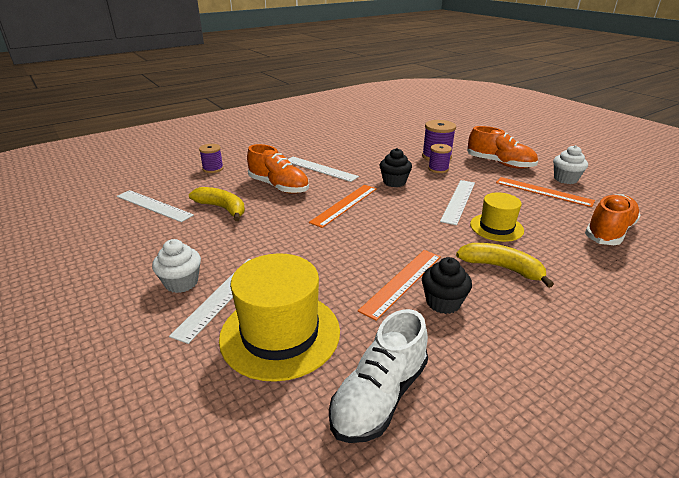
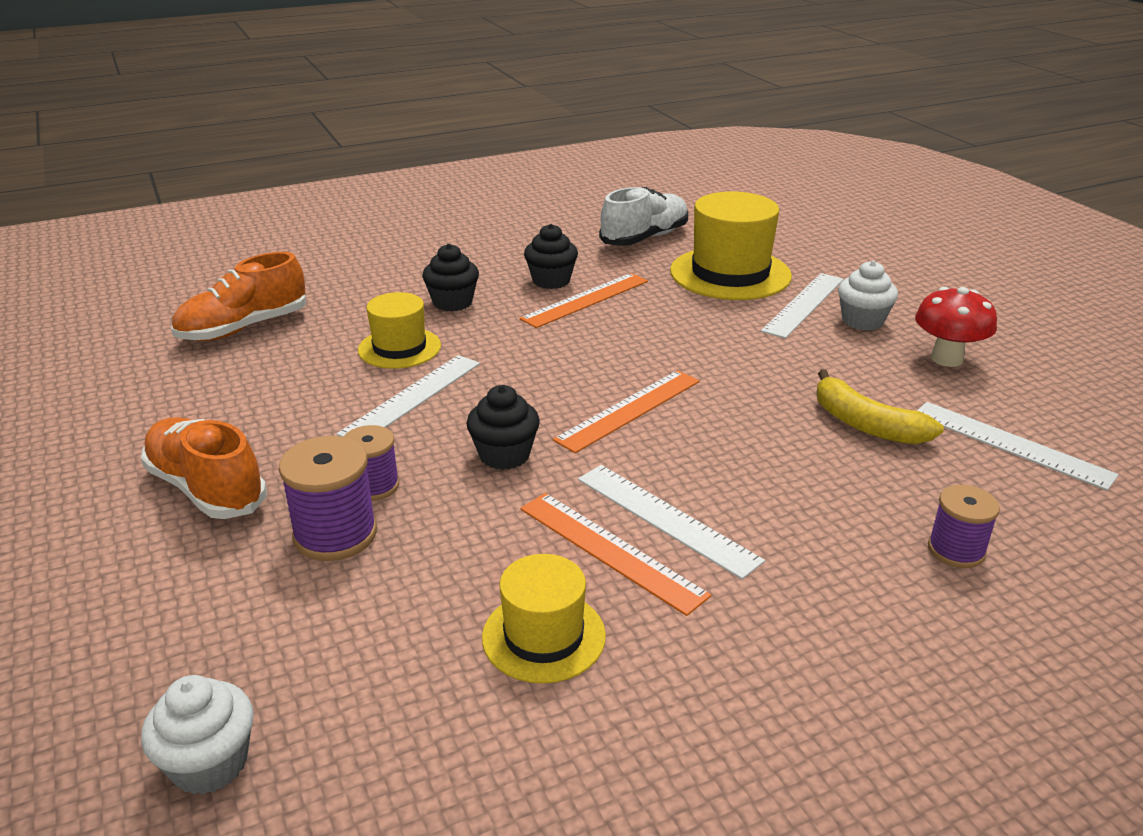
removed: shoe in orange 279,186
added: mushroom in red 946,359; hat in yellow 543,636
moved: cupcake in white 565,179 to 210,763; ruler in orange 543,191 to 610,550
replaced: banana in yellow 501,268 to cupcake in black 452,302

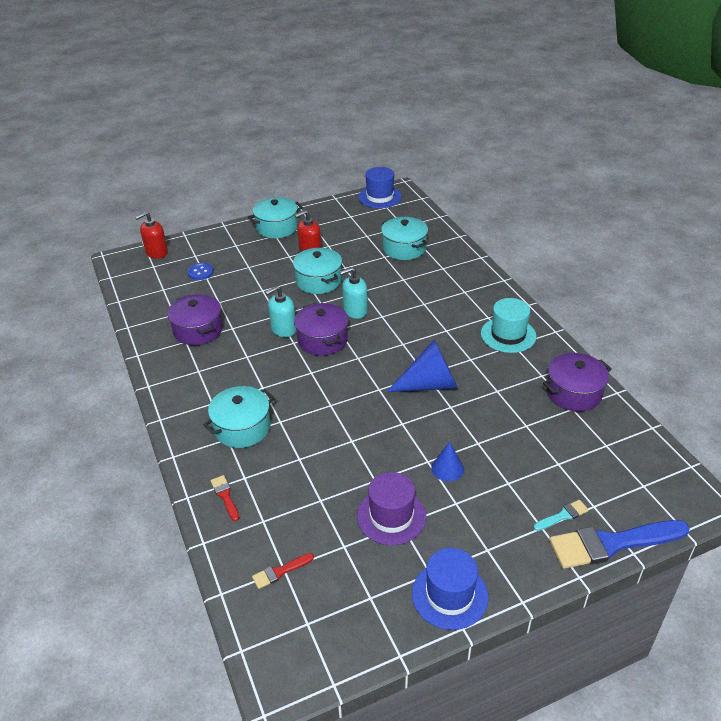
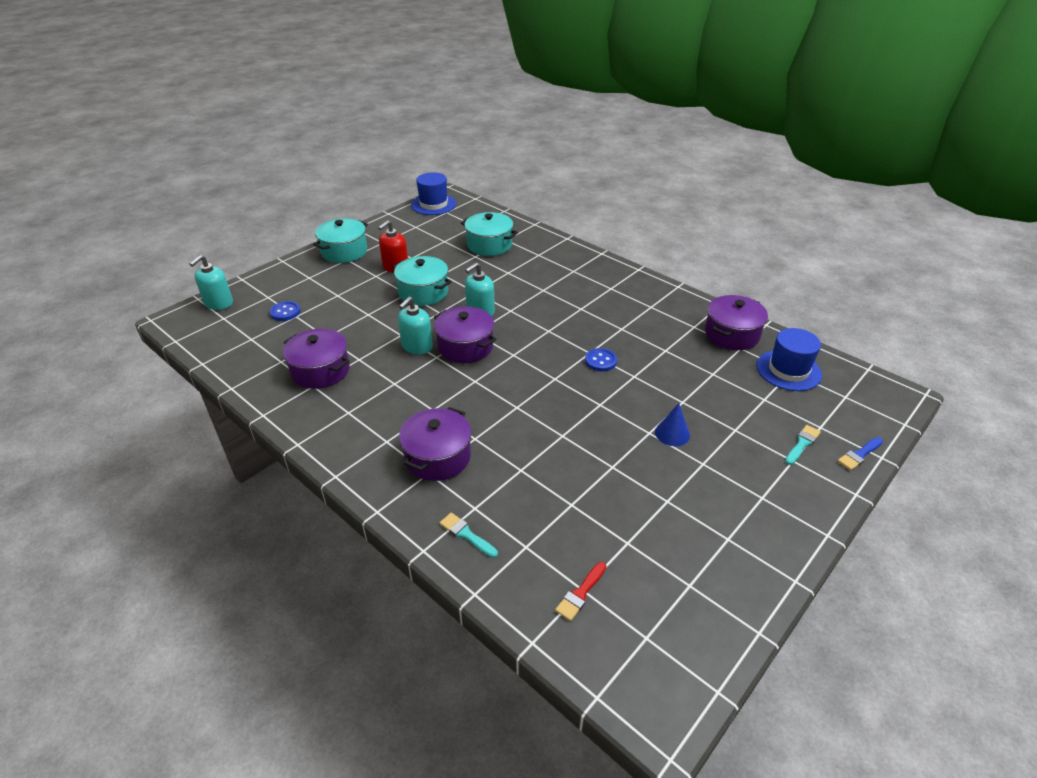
removed: hat in turquoise 508,335; hat in purple 391,516
moved: hat in blue 449,595 to 788,370
replaced: cone in blue 430,384 to button in blue 600,361
recoloured: soap dispenser in red 156,252 to soap dispenser in turquoise 218,303; pot in turquoise 242,428 to pot in purple 437,457; brush in red 225,496 to brush in turquoise 466,534
resized: brush in blue 612,543 = 859,454 x0.44

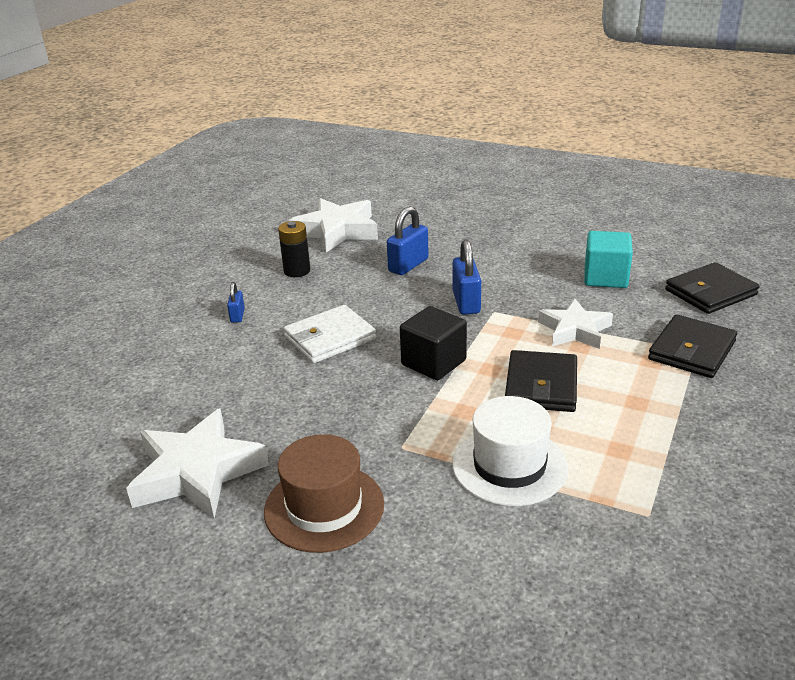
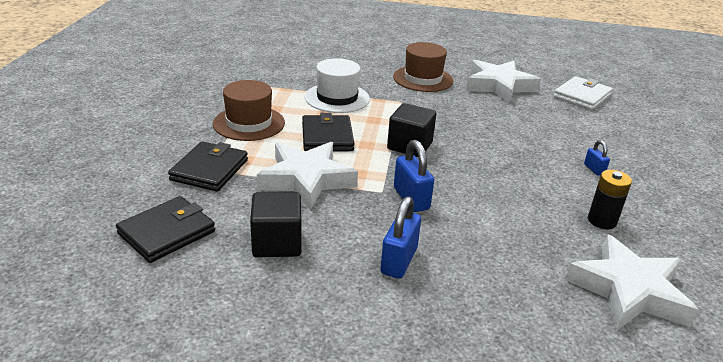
added: hat in brown 249,123
moved: padlock in blue 408,265 to 399,261; wallet in white 330,338 to 582,96
recoloured: cube in turquoise 605,277 to cube in black 277,243
resized: star in white 574,330 = 306,180 x1.51

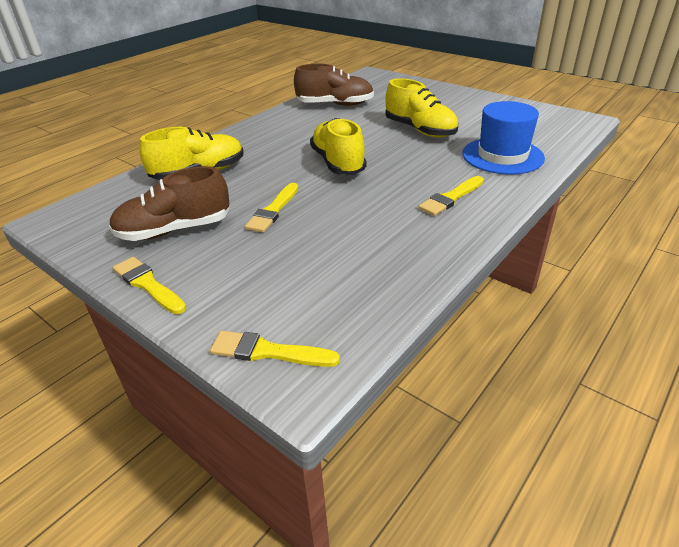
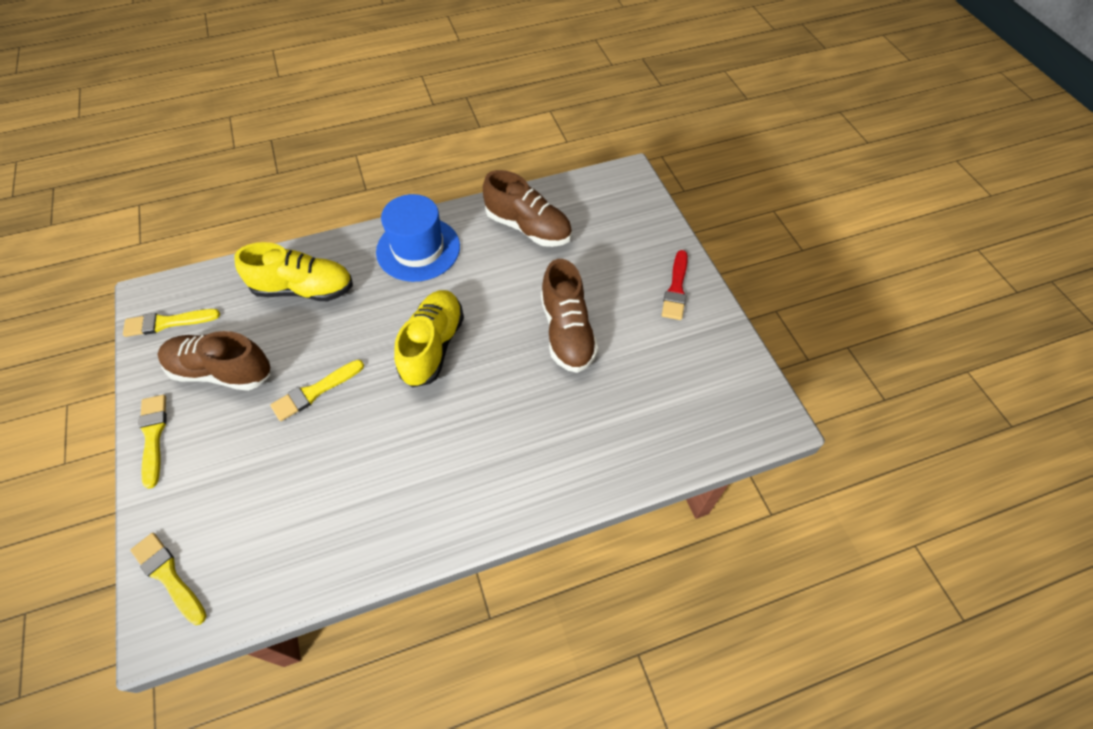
added: brush in red 676,289
moved: hat in blue 502,156 to 418,249; brush in yellow 451,198 to 167,323
recoloured: shoe in yellow 420,130 to shoe in brown 567,332

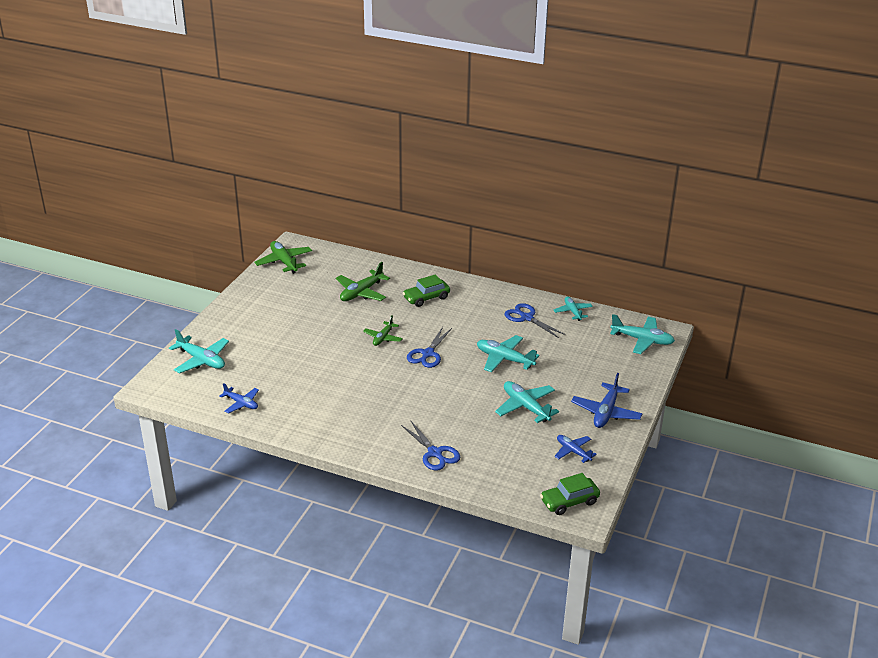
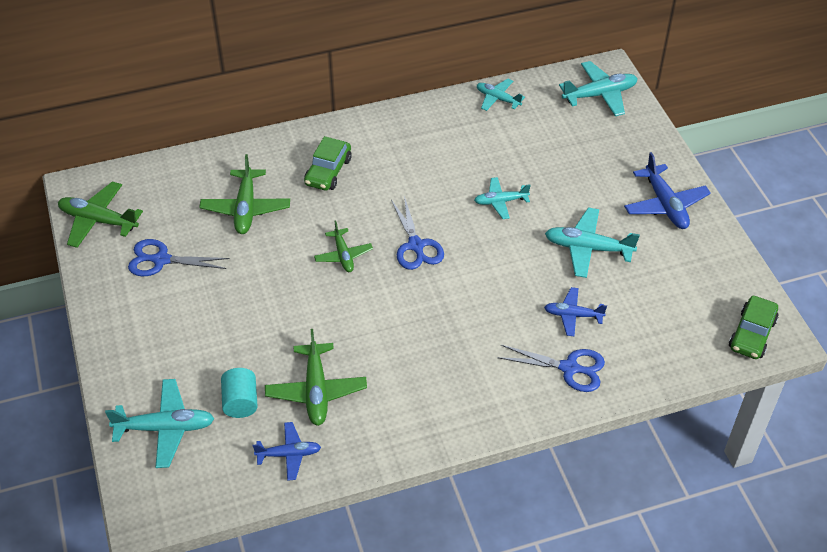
added: plane in green 316,390; cylinder in turquoise 241,402
moved: scissors in blue 526,317 to 161,260; plane in blue 573,451 to 573,315
resized: plane in turquoise 504,359 = 500,201 x0.64

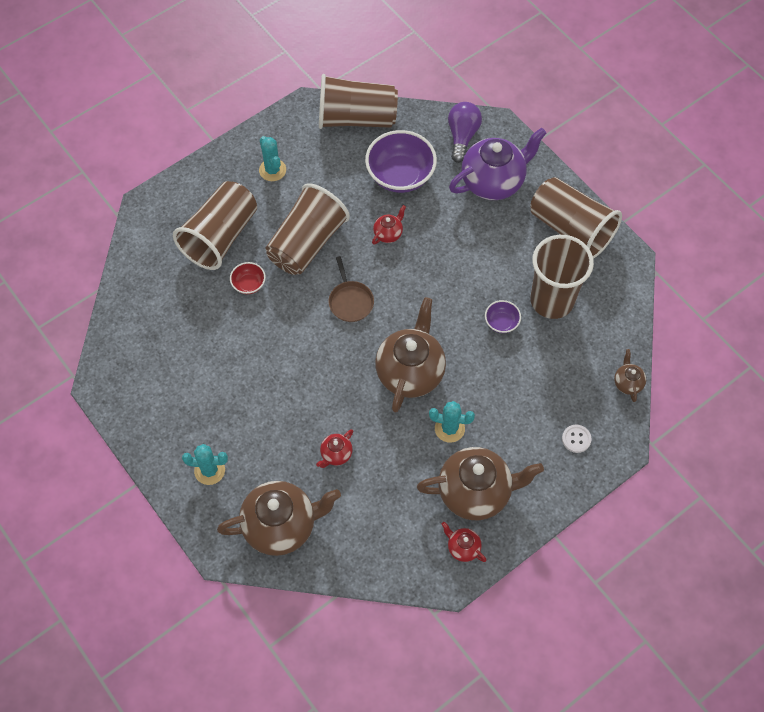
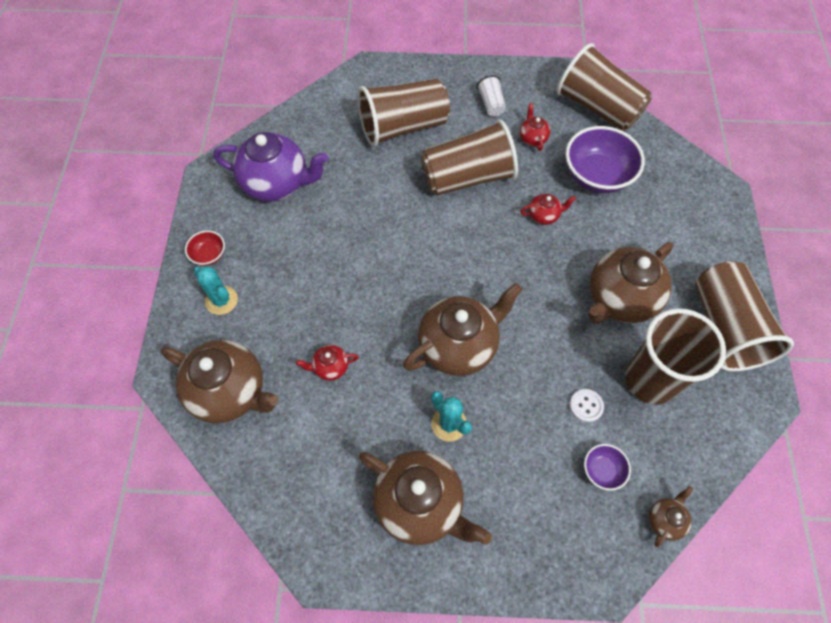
removed: light bulb in purple 462,136; pan in brown 350,301
added: teapot in brown 619,299
moved: teapot in purple 493,182 to 277,184; bowl in red 249,284 to 209,255; bowl in purple 501,322 to 602,470; button in white 576,439 to 586,406; teapot in red 463,547 to 532,138
replaced: cactus in turquoise 272,170 to cup in white 491,104

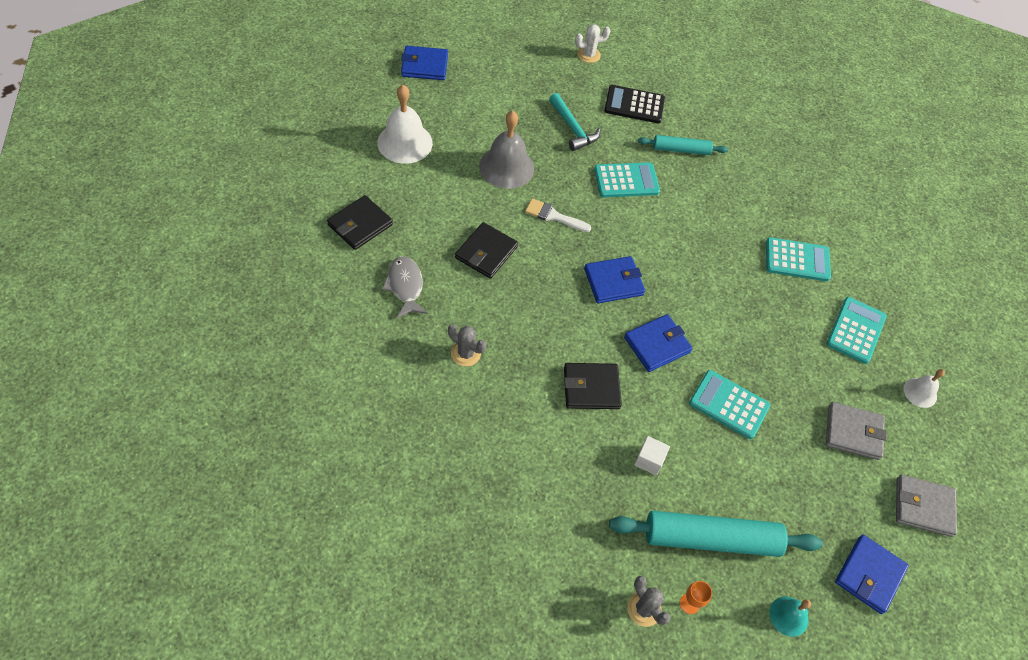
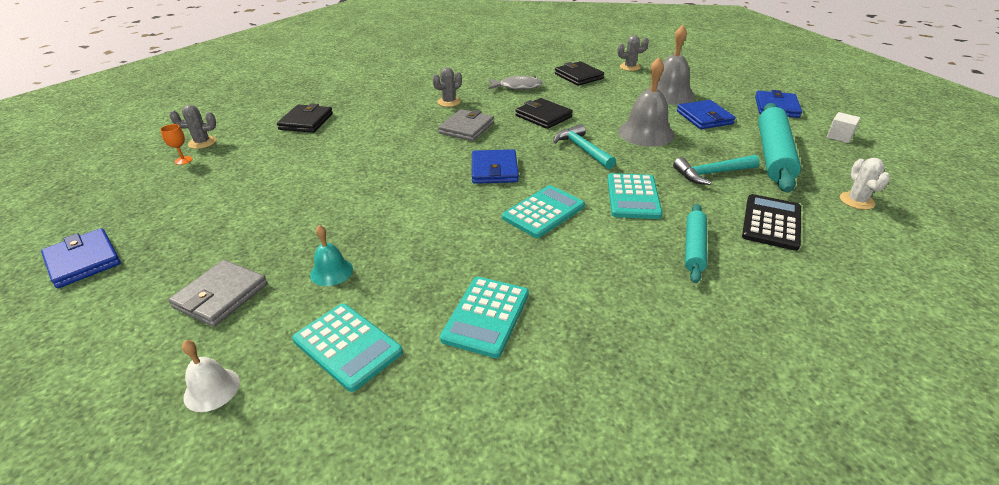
added: cactus in grey 630,67
moved: wallet in blue 657,345 to 704,117; wallet in black 591,388 to 306,121; calculator in turquoise 729,405 to 543,212; cube in white 649,460 to 839,136; wallet in grey 923,507 to 466,128; rolling pin in turquoise 711,539 to 773,155; bell in turquoise 788,616 to 331,271
replaced: brush in white 553,216 to hammer in turquoise 582,149
recoloured: bell in white 405,142 to bell in grey 669,94

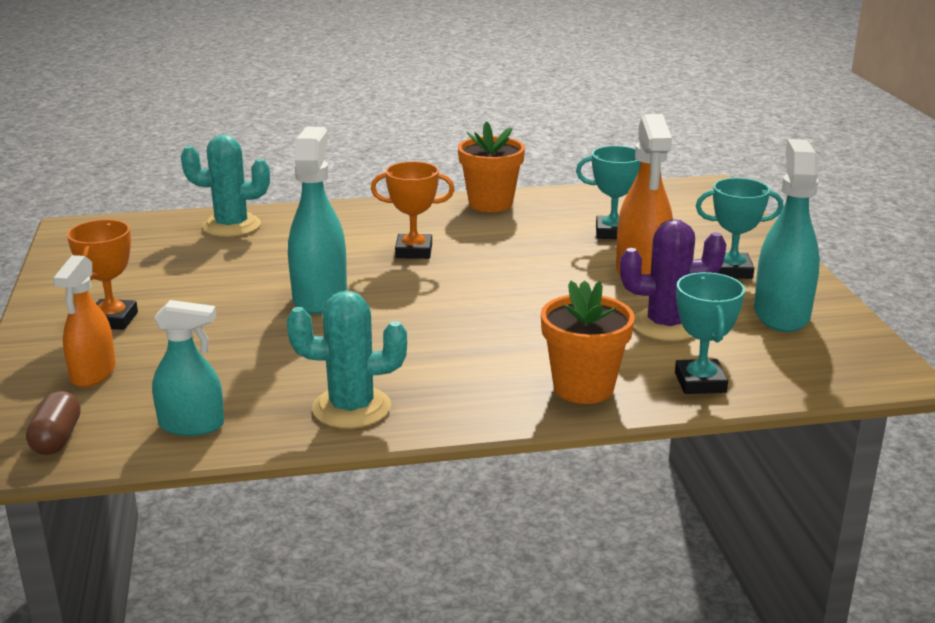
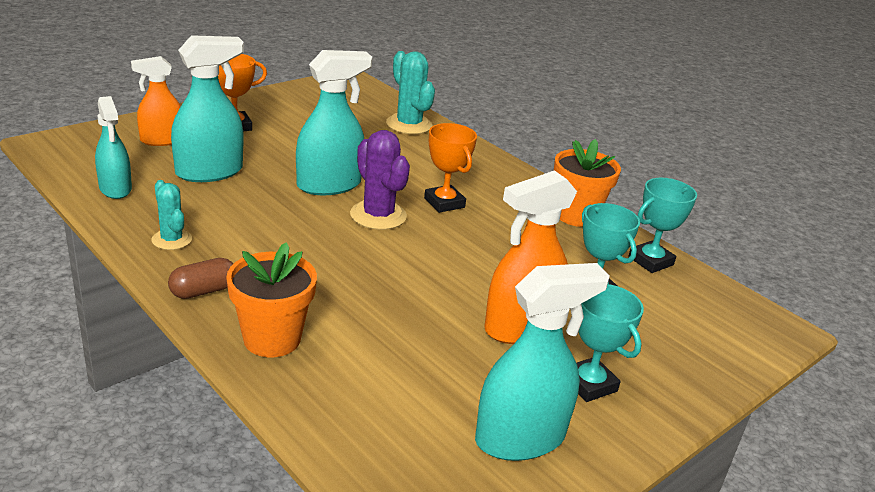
added: spray bottle in turquoise 209,172
moved: cactus in purple 666,325 to 378,215; trophy in turquoise 700,382 to 650,261; capsule in brown 57,439 to 203,291
resized: cactus in turquoise 351,408 = 172,240 x0.63

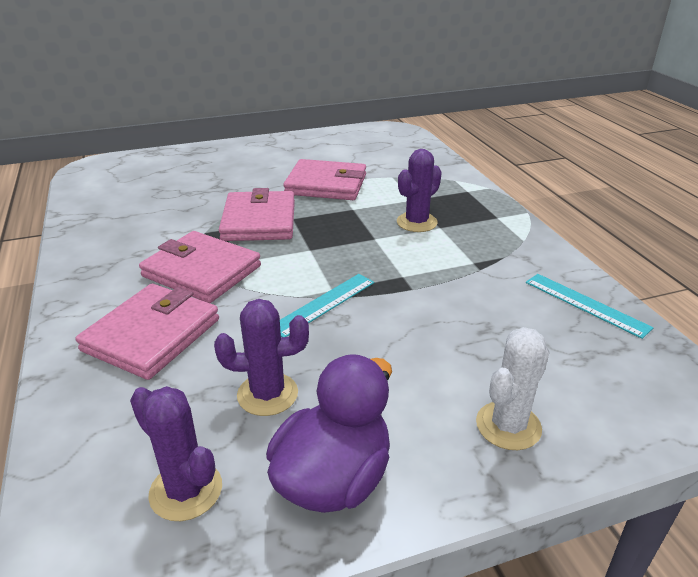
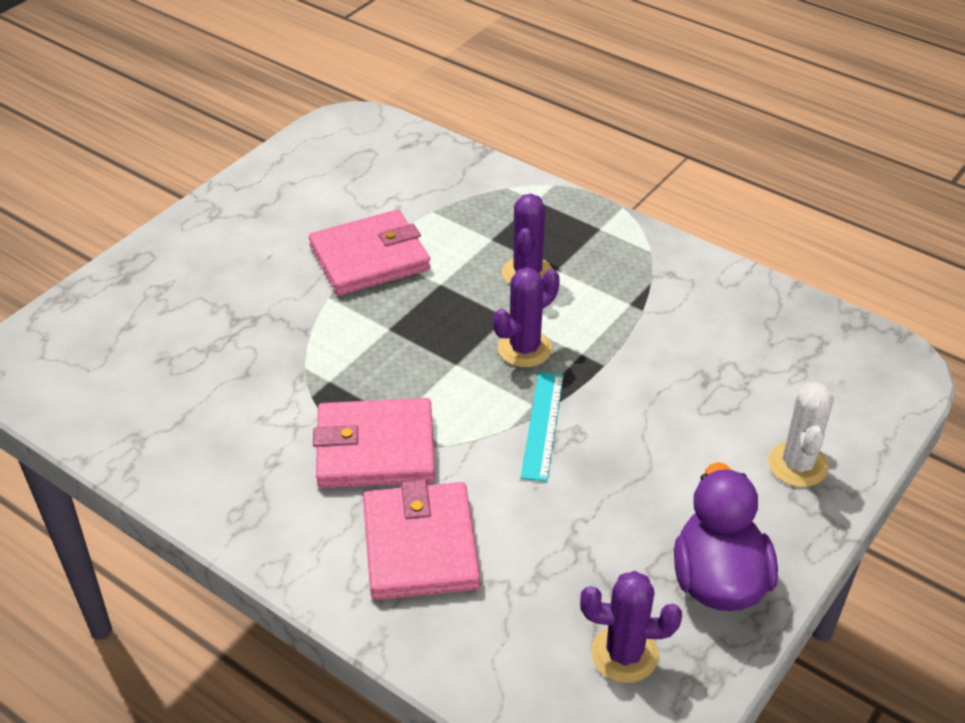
removed: wallet in pink 259,221; ruler in turquoise 586,304
moved: cactus in purple 267,394 to 524,348

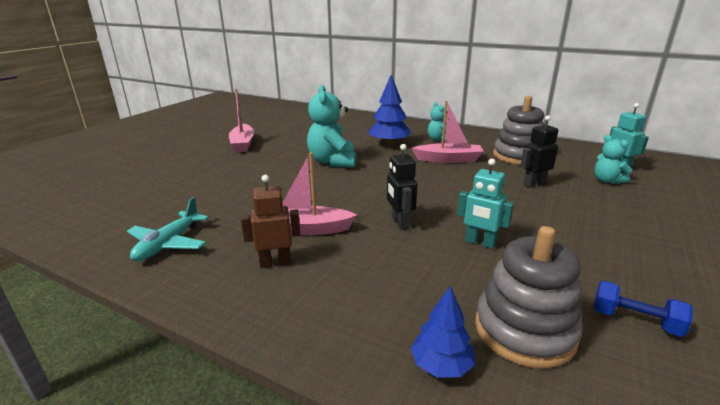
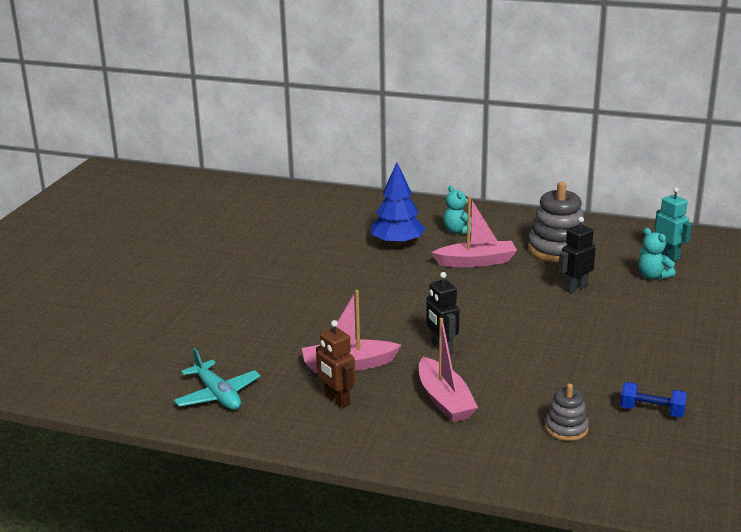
removed: teddy bear in turquoise 332,162; robot in turquoise 479,243; tree in blue 441,365
moved: boat in pink 243,144 to 444,400
turned: robot in brown 275,262 = 337,400 105 degrees counterclockwise; plane in turquoise 169,244 = 218,395 45 degrees counterclockwise
resized: stacking toy in grey 524,330 = 566,428 x0.55

